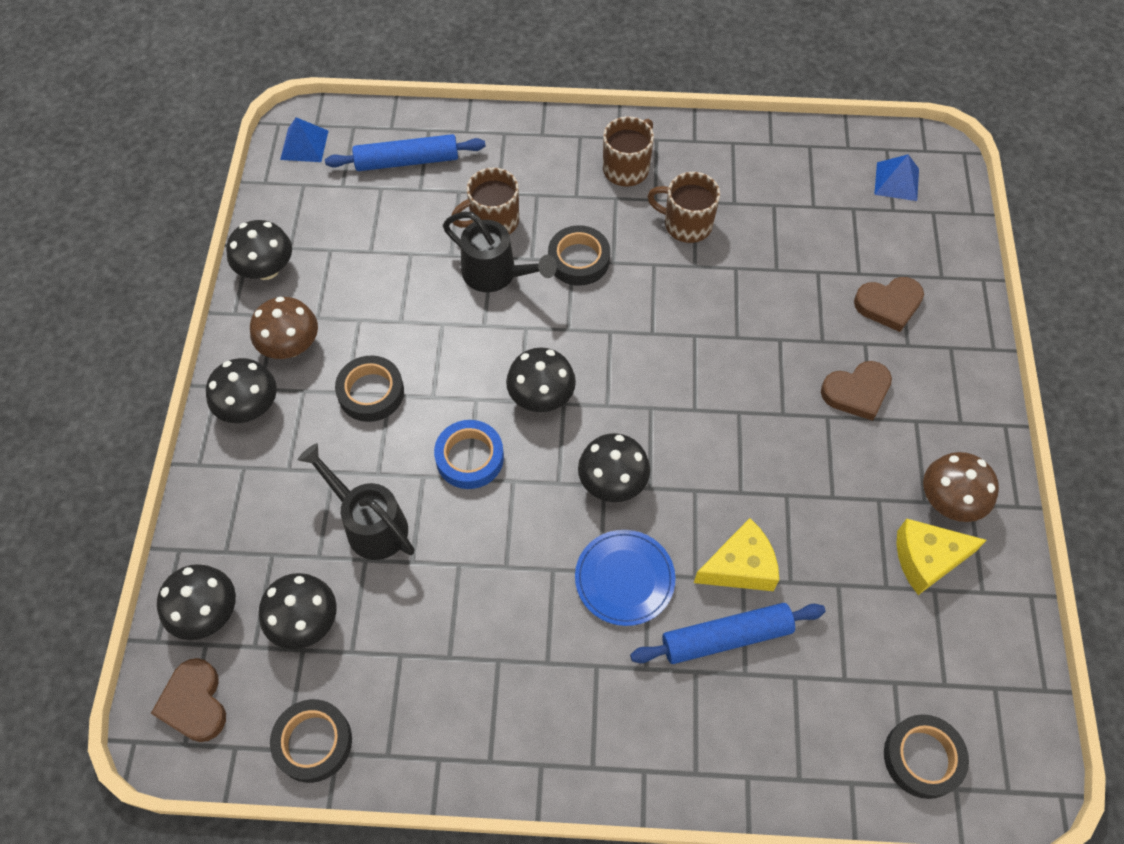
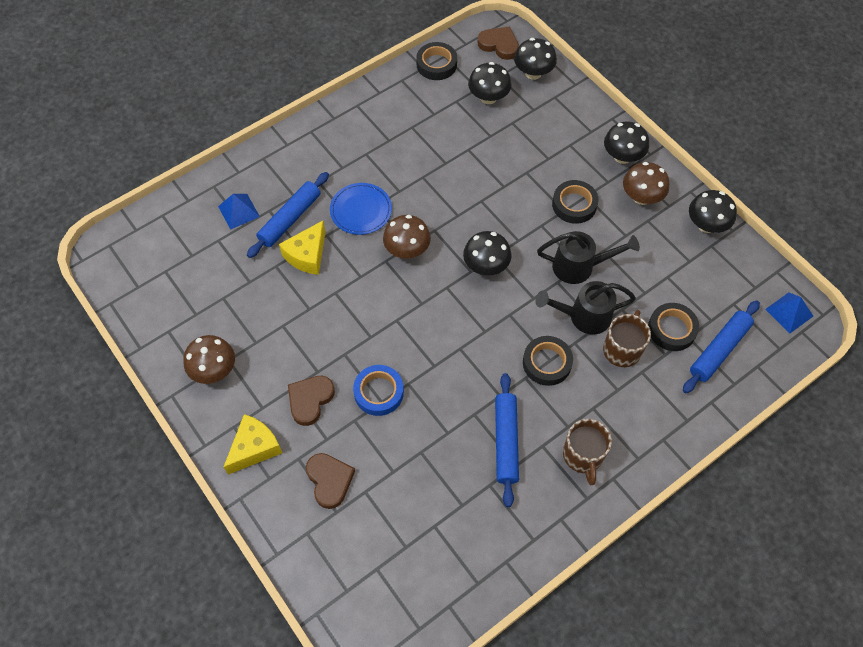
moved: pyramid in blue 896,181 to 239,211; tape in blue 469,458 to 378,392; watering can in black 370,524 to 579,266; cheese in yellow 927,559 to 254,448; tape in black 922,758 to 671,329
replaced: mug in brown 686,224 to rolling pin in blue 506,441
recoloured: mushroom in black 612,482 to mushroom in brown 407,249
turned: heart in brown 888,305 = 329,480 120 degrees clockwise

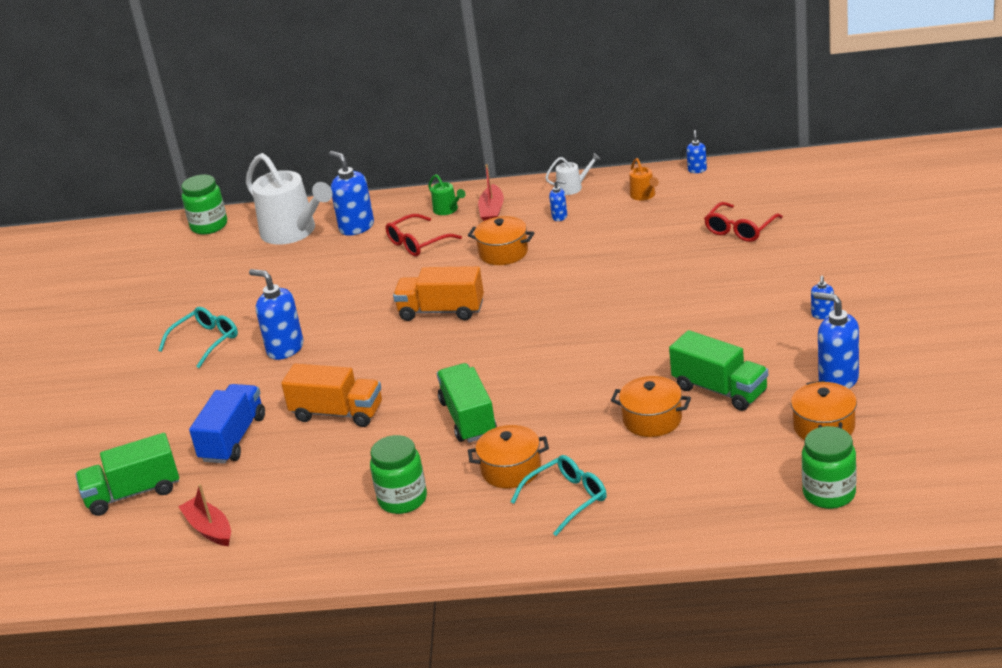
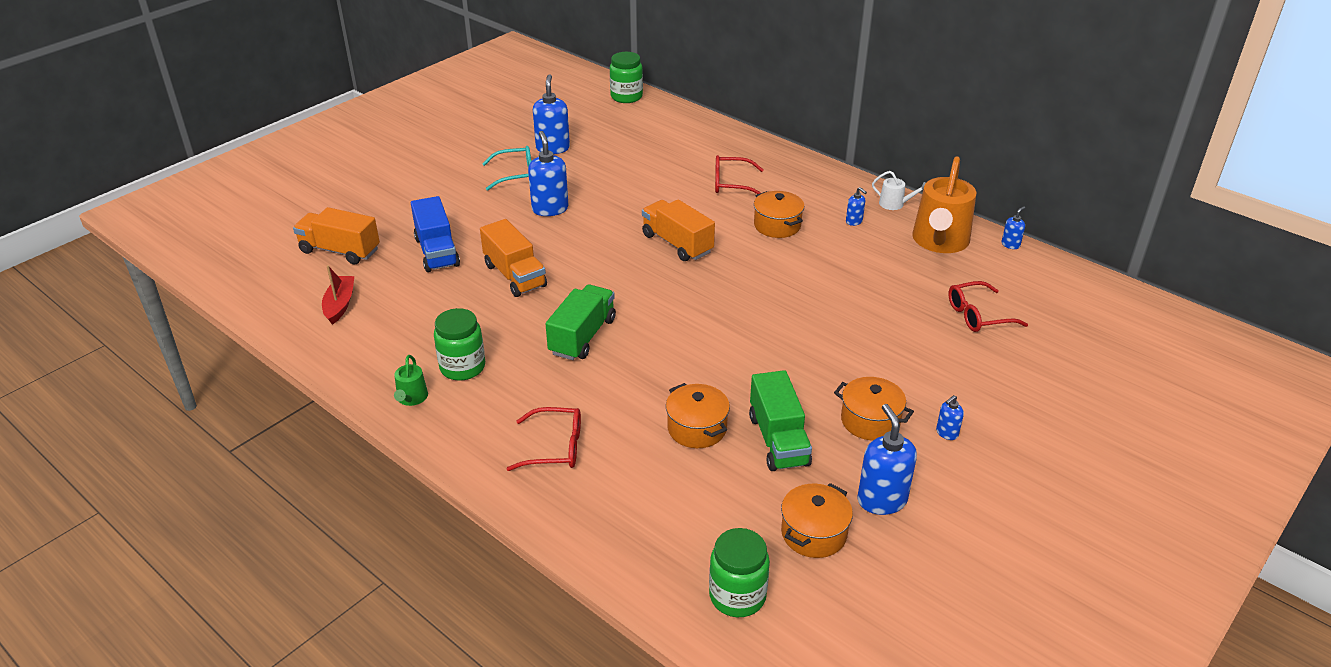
removed: watering can in white 293,232; boat in red 492,211
moved: soap dispenser in blue 356,227 to 553,148; watering can in green 447,210 to 411,398; pot in orange 511,470 to 870,421
recoloured: truck in green 133,493 to truck in orange 340,251; glasses in turquoise 567,499 to glasses in red 555,447
turned: truck in blue 233,439 = 437,252 105 degrees clockwise
resized: watering can in orange 644,195 = 939,241 x2.23

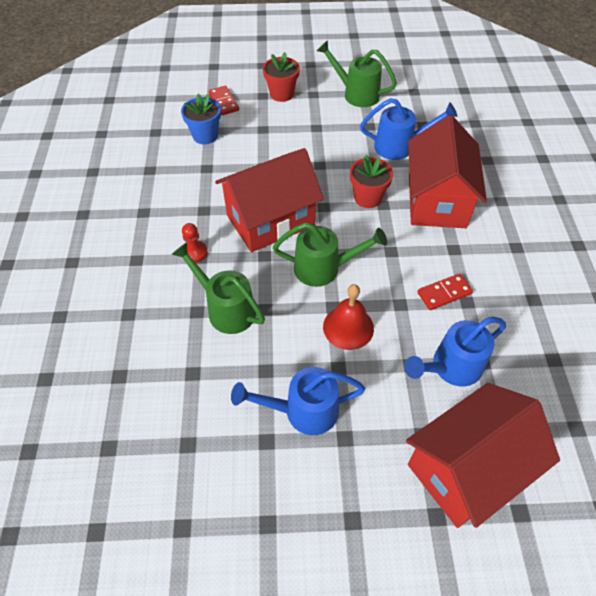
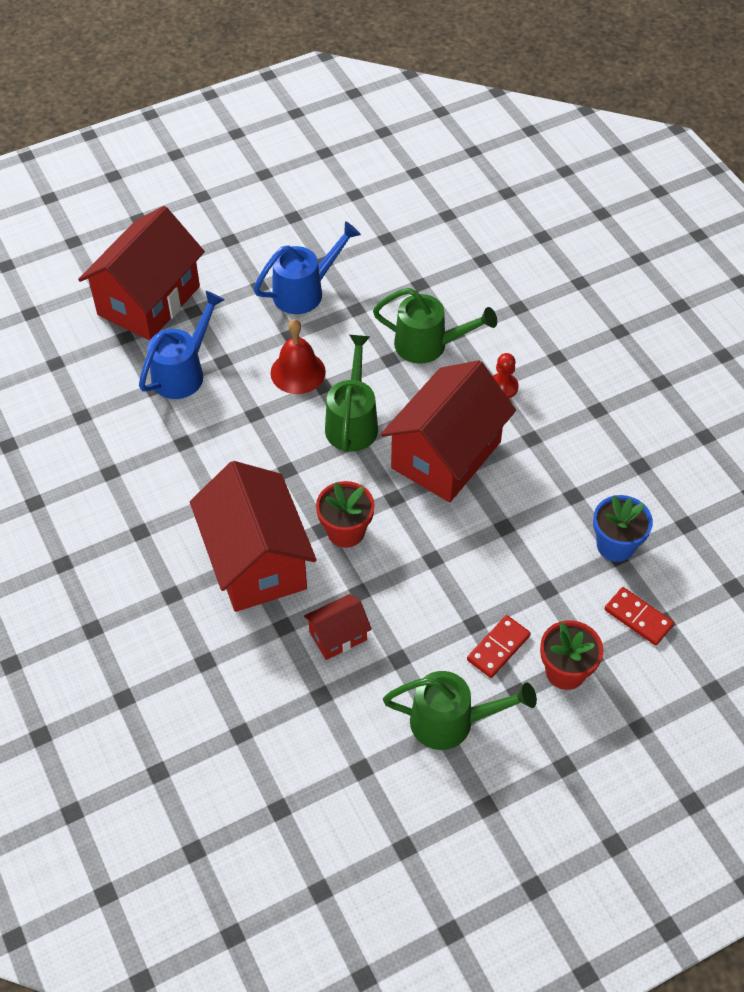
moved: domino in red 444,293 to 498,648
replaced: watering can in blue 400,146 to house in red 338,636
turned: watering can in green 324,268 = 352,422 120 degrees clockwise

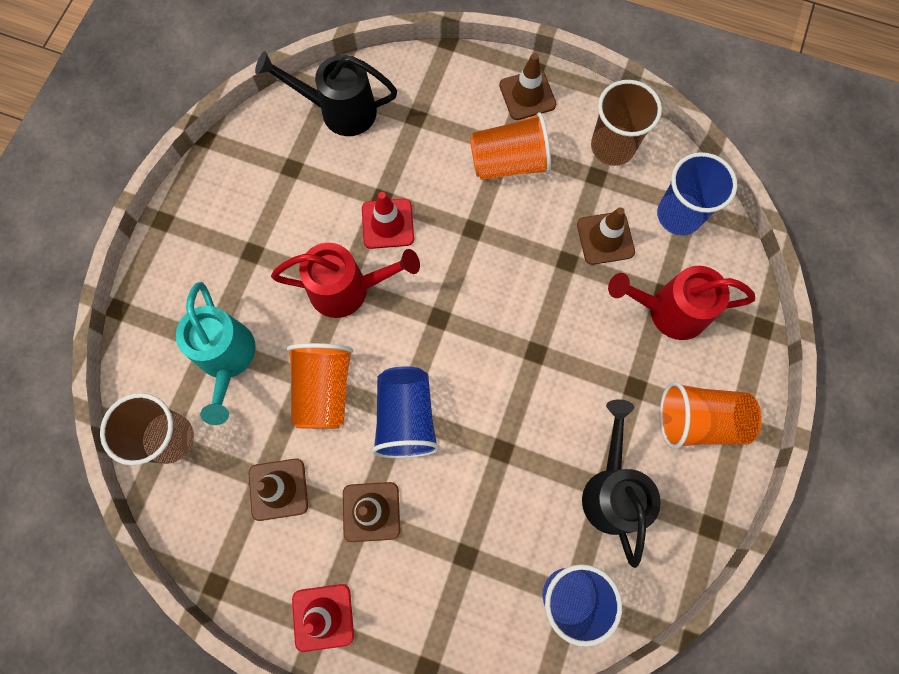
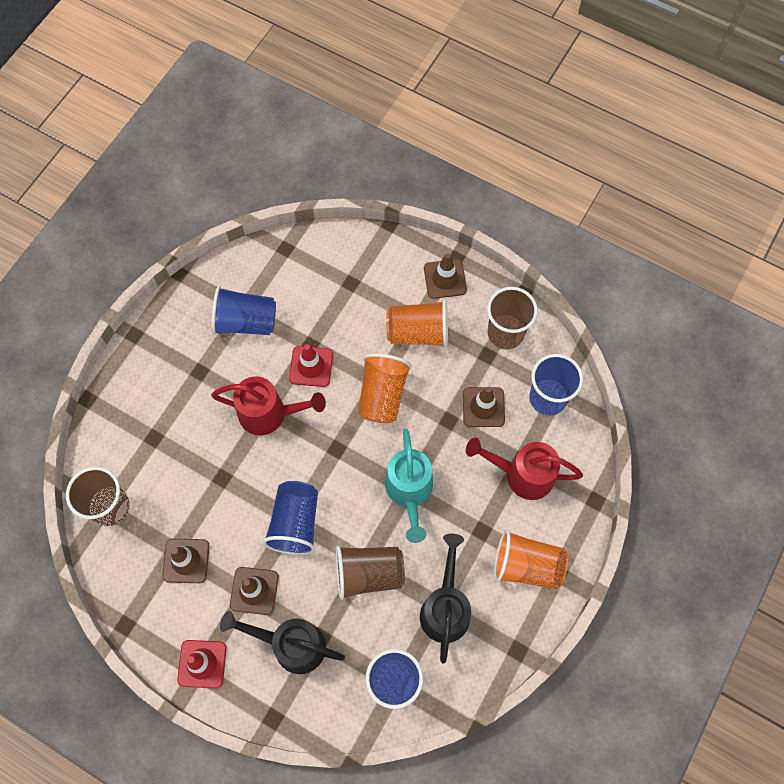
added: cup in blue 246,322; cup in brown 369,573
moved: watering can in black 339,111 to 291,644; watering can in turquoise 227,359 to 409,492; cup in orange 324,390 to 382,395

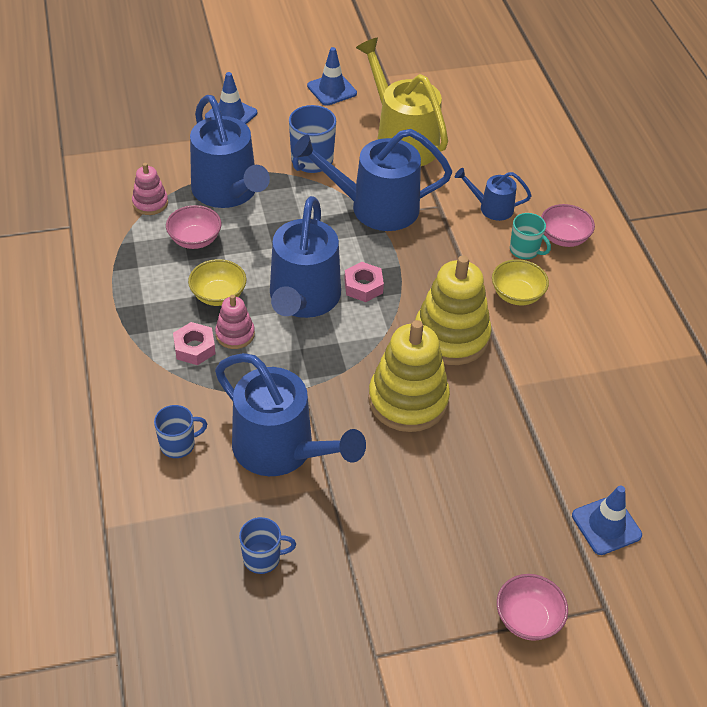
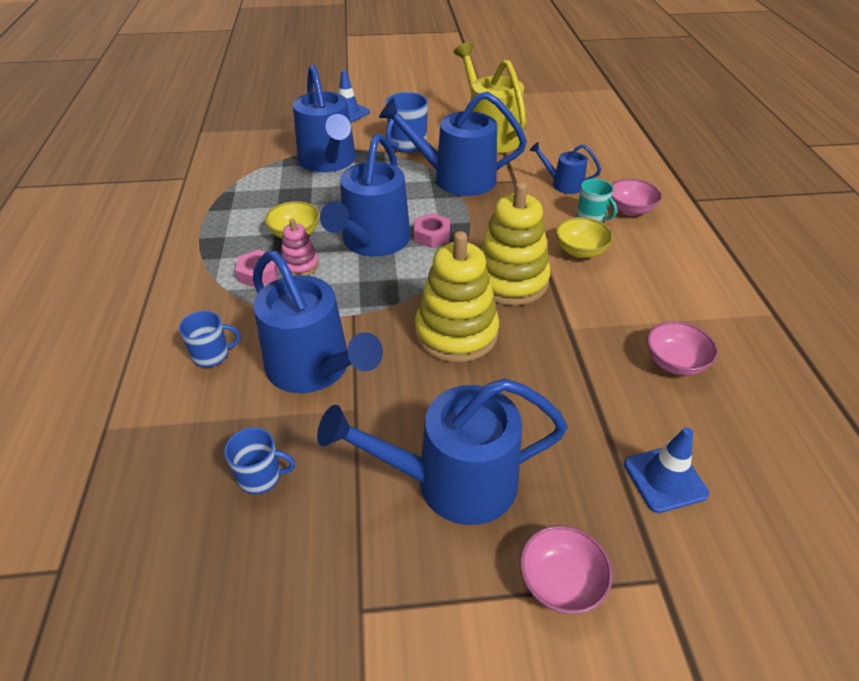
removed: traffic cone in blue 332,90; stacking toy in pink 150,203
added: watering can in blue 453,482
moved: bowl in pink 195,239 to 674,362

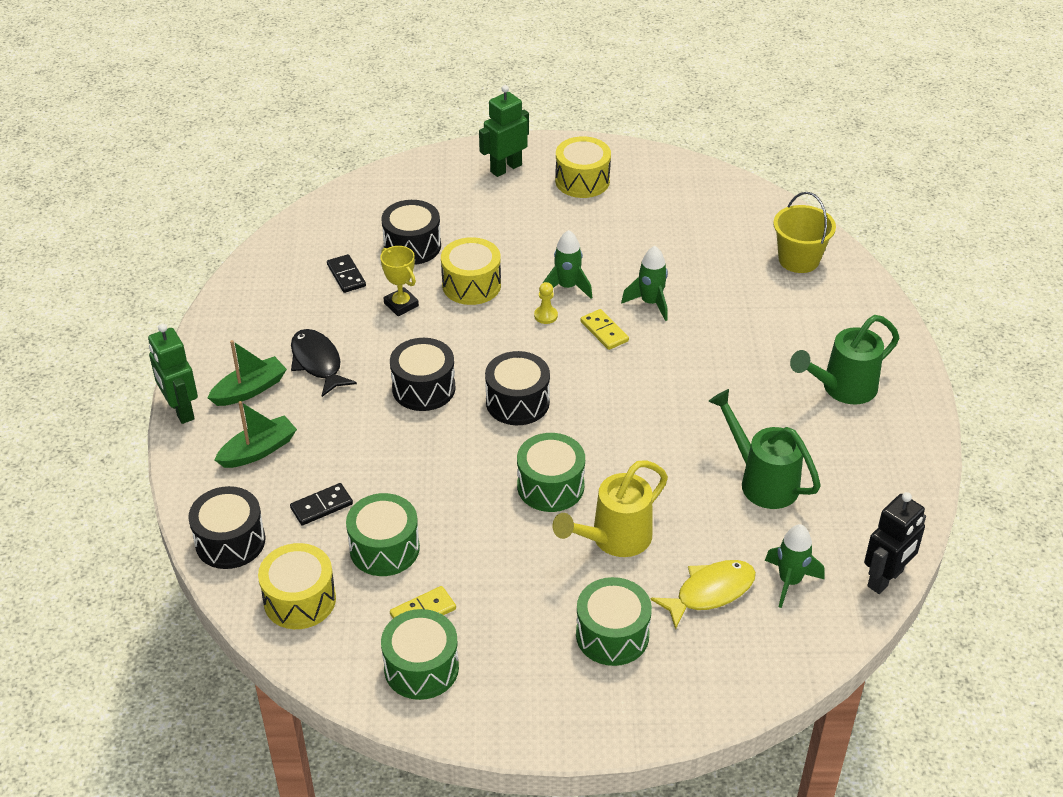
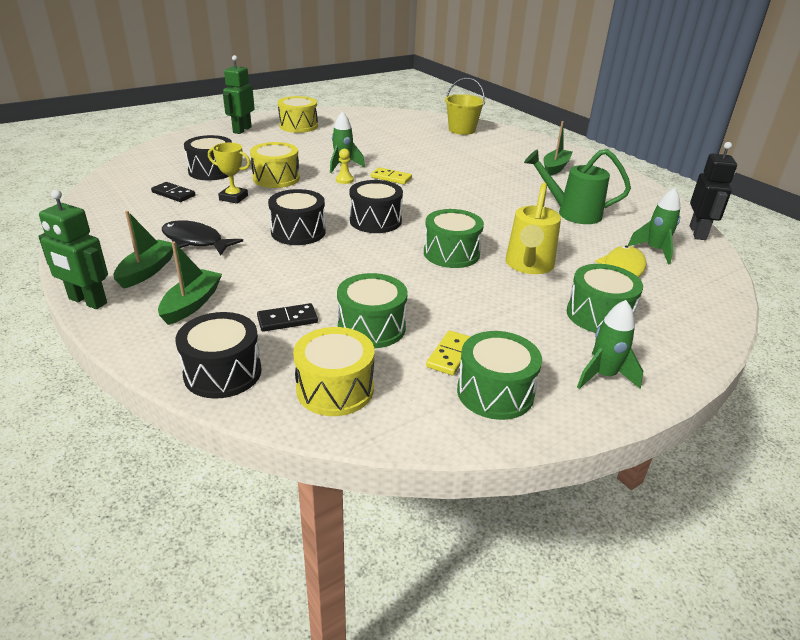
moved: rocket in green 650,303 to 603,376
replaced: watering can in green 842,388 to boat in green 555,168
turned: domino in black 321,506 = 287,320 45 degrees clockwise

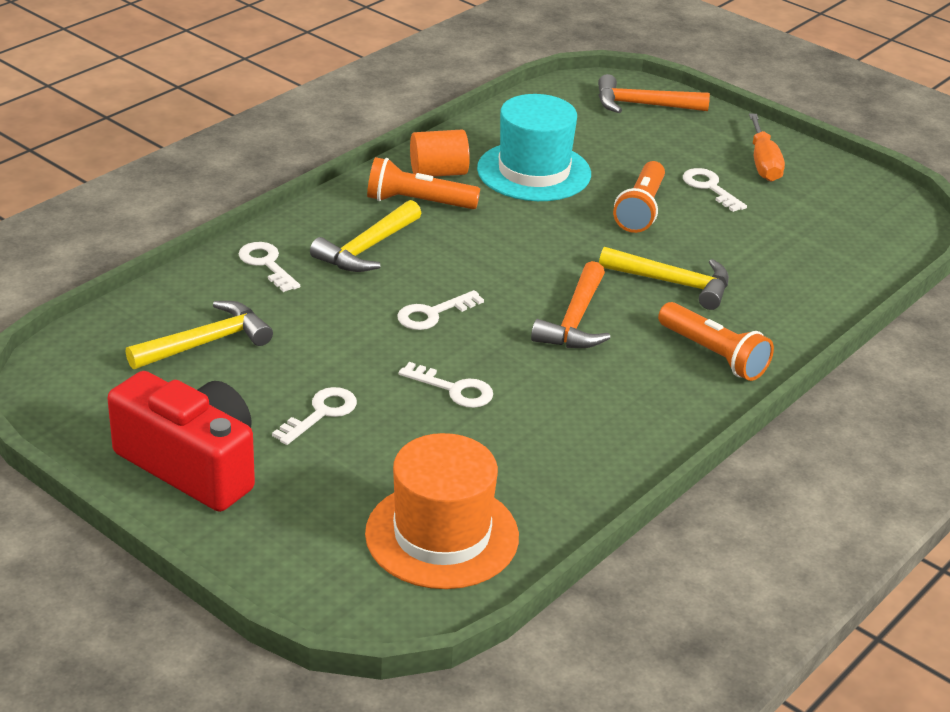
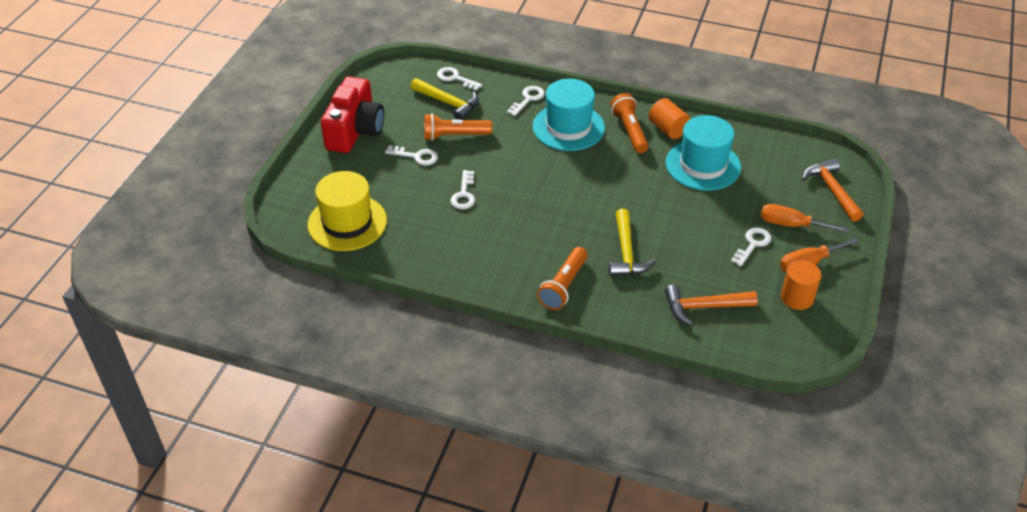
added: screwdriver in orange 791,225; cylinder in orange 797,298
moved: flashlight in orange 641,209 to 454,136; hammer in orange 575,321 to 703,307; key in white 432,314 to 455,78
replaced: hammer in yellow 367,249 to hat in turquoise 568,127
recoloured: hat in orange 442,535 to hat in yellow 347,223

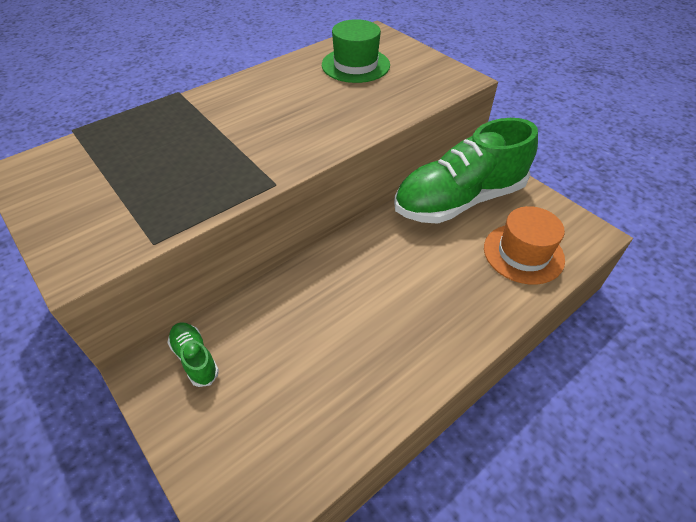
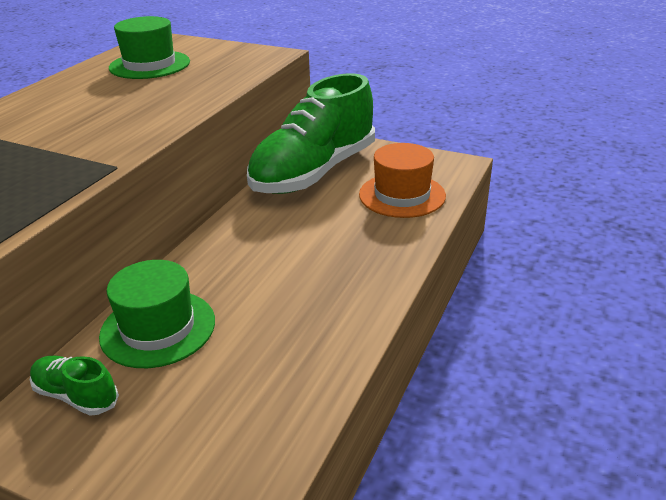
added: hat in green 158,328

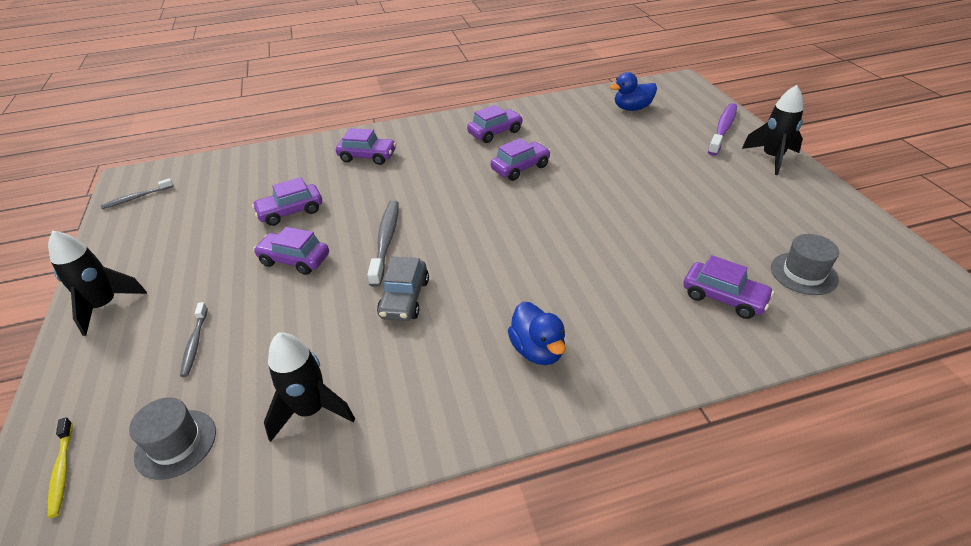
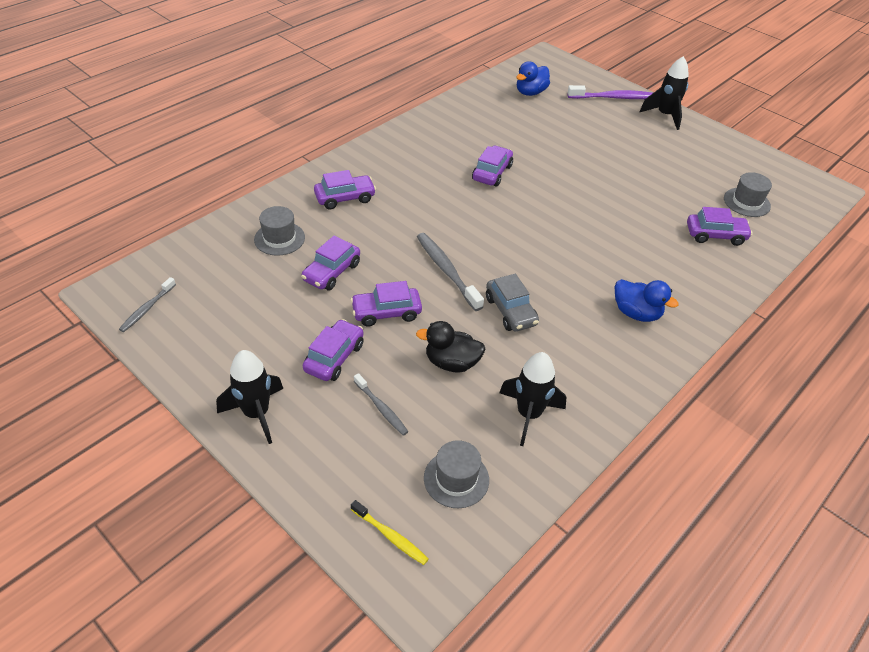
added: hat in grey 279,238; duck in black 451,363
moved: car in purple 495,132 to 334,357
turned: toothbrush in purple 723,129 = 613,97 90 degrees clockwise

